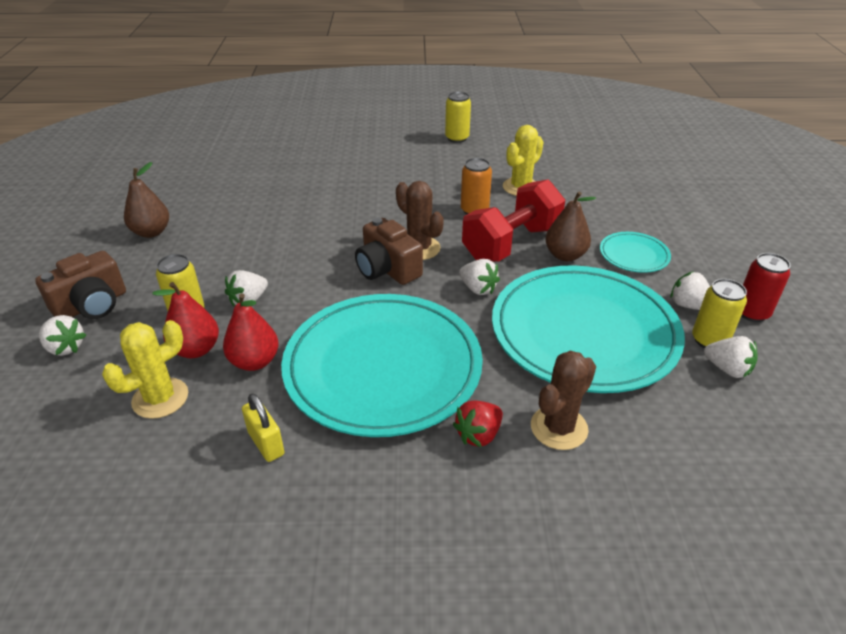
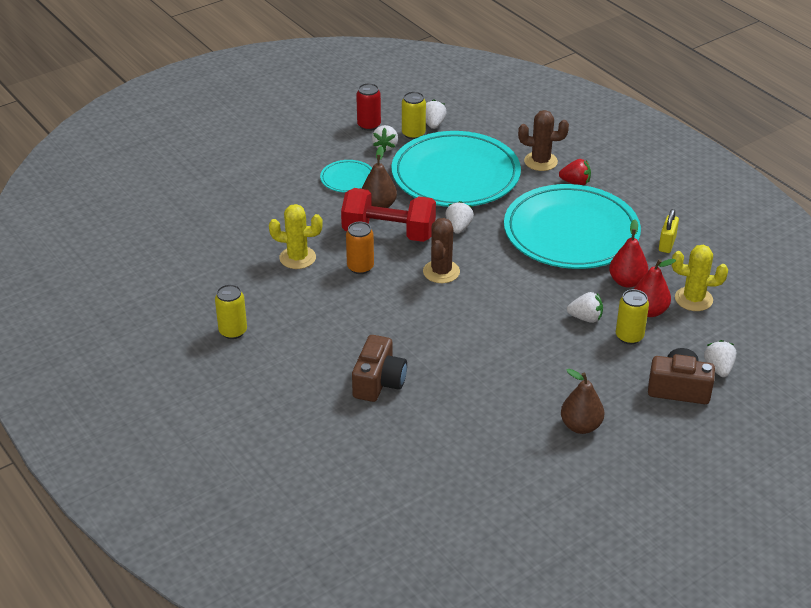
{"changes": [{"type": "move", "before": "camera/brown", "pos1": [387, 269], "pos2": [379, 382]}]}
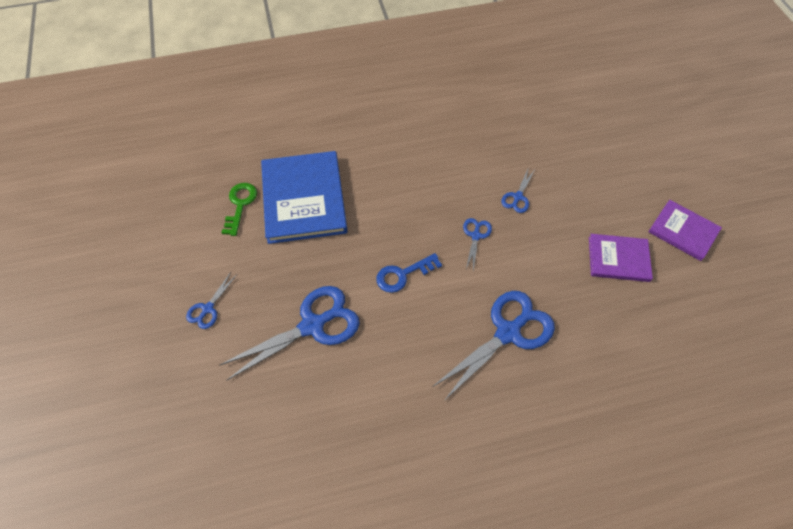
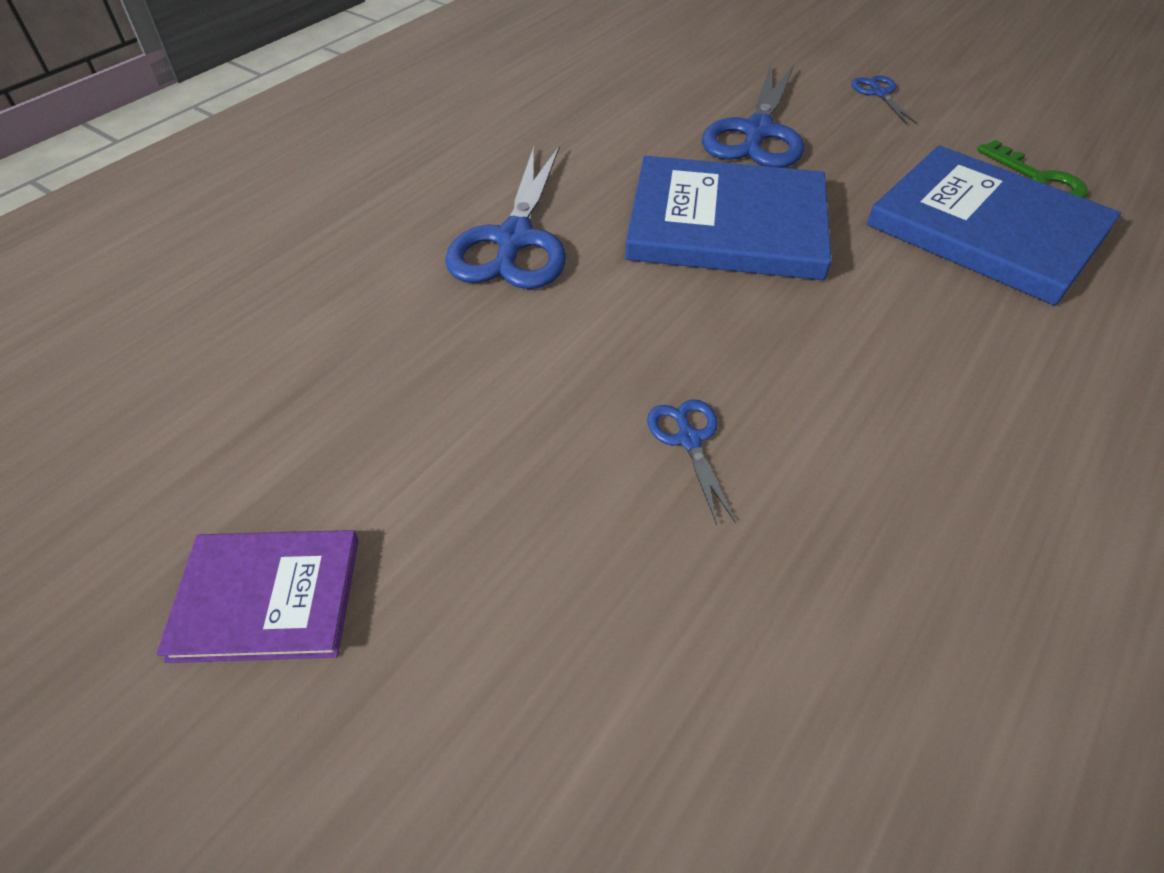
{"changes": [{"type": "replace", "before": "key/blue", "after": "book/blue", "pos1": [403, 275], "pos2": [726, 224]}, {"type": "delete", "before": "scissors/blue", "pos1": [475, 236]}, {"type": "delete", "before": "book/purple", "pos1": [618, 259]}]}
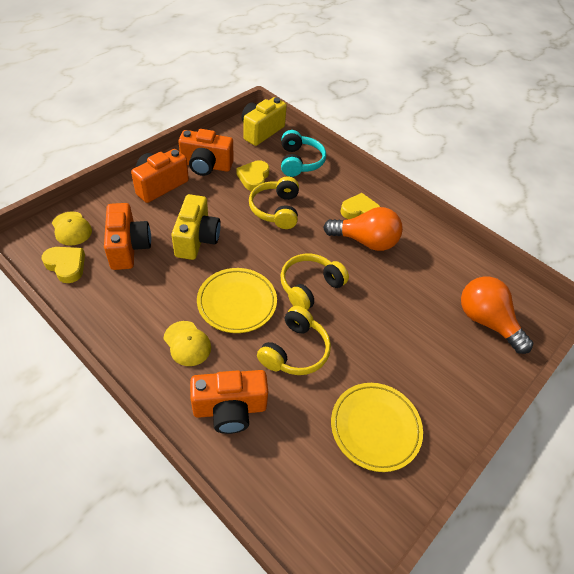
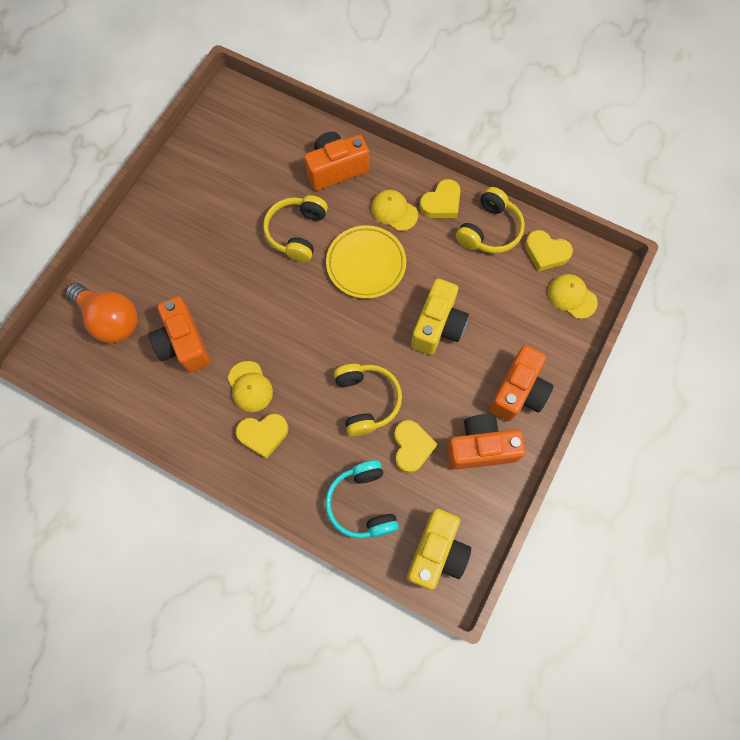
{"changes": [{"type": "move", "before": "camera/orange", "pos1": [128, 247], "pos2": [184, 344]}, {"type": "replace", "before": "light bulb/orange", "after": "cap/yellow", "pos1": [365, 241], "pos2": [250, 387]}, {"type": "rotate", "before": "camera/yellow", "pos1": [197, 239], "pos2": [438, 326], "turn": -150}, {"type": "insert", "after": "heart/yellow", "pos2": [441, 203]}, {"type": "move", "before": "headphones/yellow", "pos1": [310, 287], "pos2": [489, 230]}, {"type": "delete", "before": "plate/yellow", "pos1": [375, 427]}]}
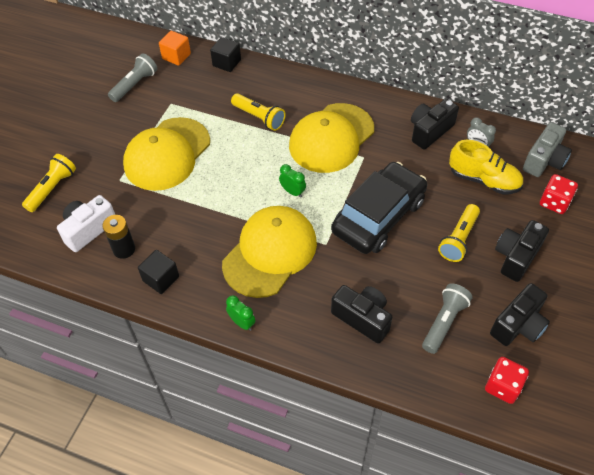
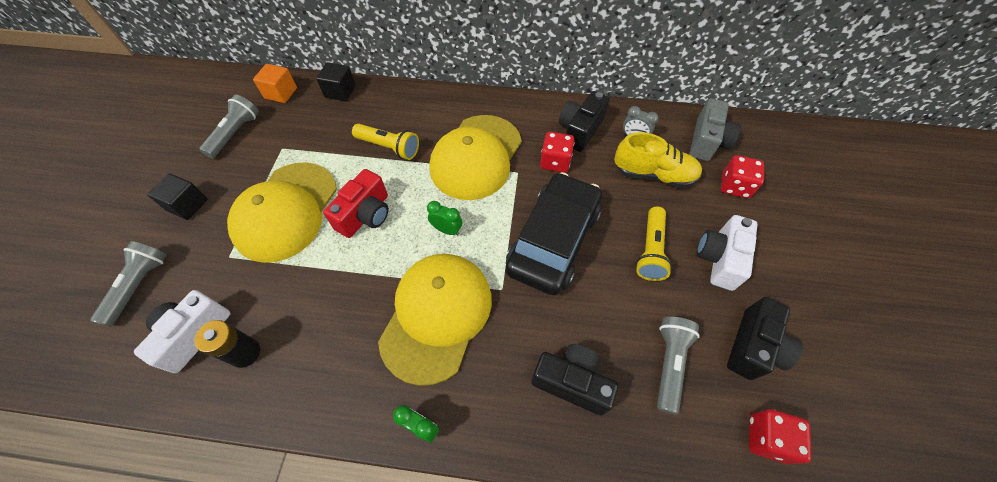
{"changes": [{"type": "recolor", "before": "flashlight/yellow", "after": "flashlight/grey", "pos1": [52, 188], "pos2": [139, 286]}, {"type": "move", "before": "cube/black", "pos1": [161, 279], "pos2": [188, 205]}, {"type": "insert", "after": "camera/red", "pos2": [366, 215]}, {"type": "insert", "after": "dice/red", "pos2": [555, 162]}, {"type": "recolor", "before": "camera/black", "after": "camera/white", "pos1": [516, 257], "pos2": [719, 259]}]}
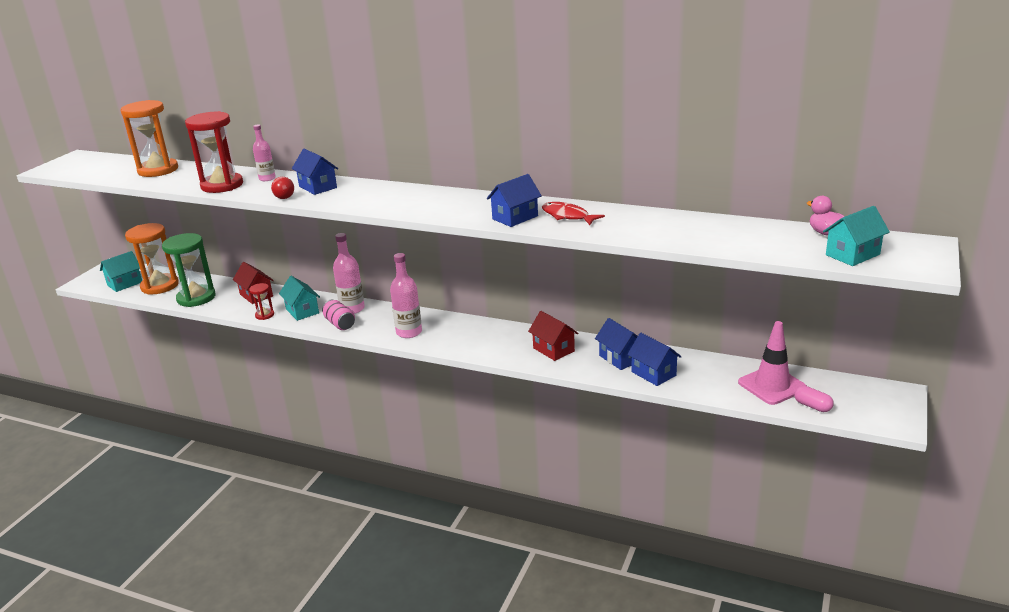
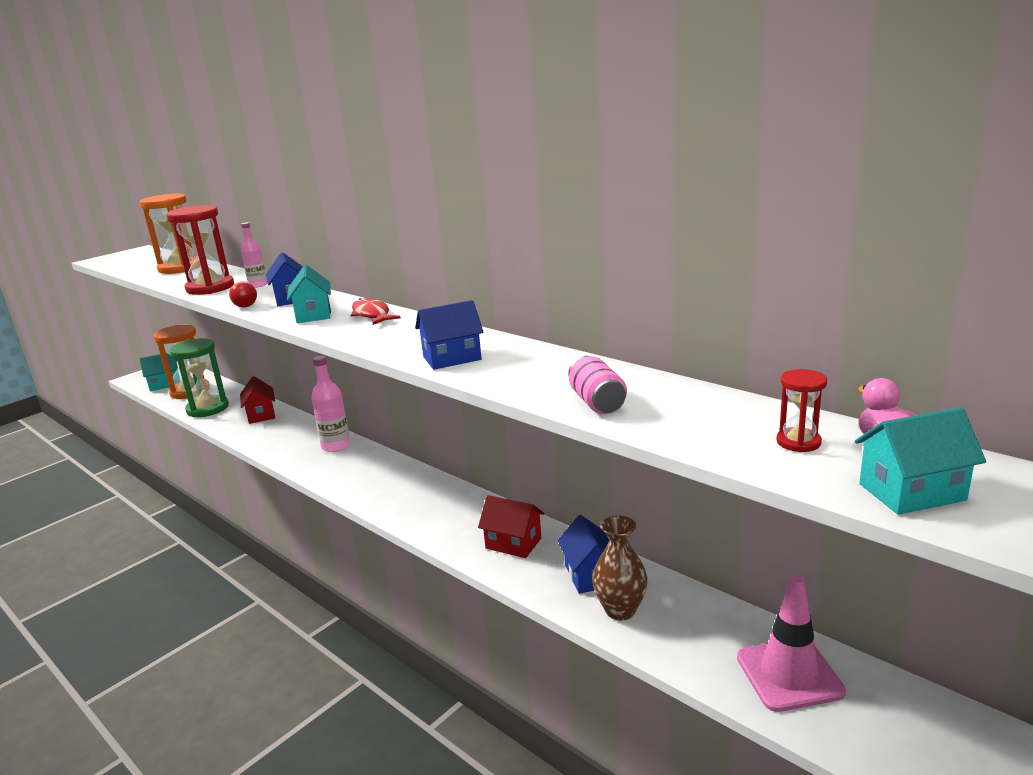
{"changes": [{"type": "move", "before": "house/turquoise", "pos1": [302, 311], "pos2": [313, 315]}, {"type": "move", "before": "fish/red", "pos1": [567, 216], "pos2": [372, 315]}, {"type": "rotate", "before": "house/red", "pos1": [553, 349], "pos2": [513, 543], "turn": -45}, {"type": "move", "before": "can/pink", "pos1": [340, 324], "pos2": [597, 402]}, {"type": "replace", "before": "house/blue", "after": "vase/brown", "pos1": [653, 373], "pos2": [620, 610]}, {"type": "move", "before": "hourglass/red", "pos1": [264, 315], "pos2": [798, 442]}, {"type": "delete", "before": "bottle/pink", "pos1": [409, 332]}, {"type": "delete", "before": "capsule/pink", "pos1": [812, 406]}]}
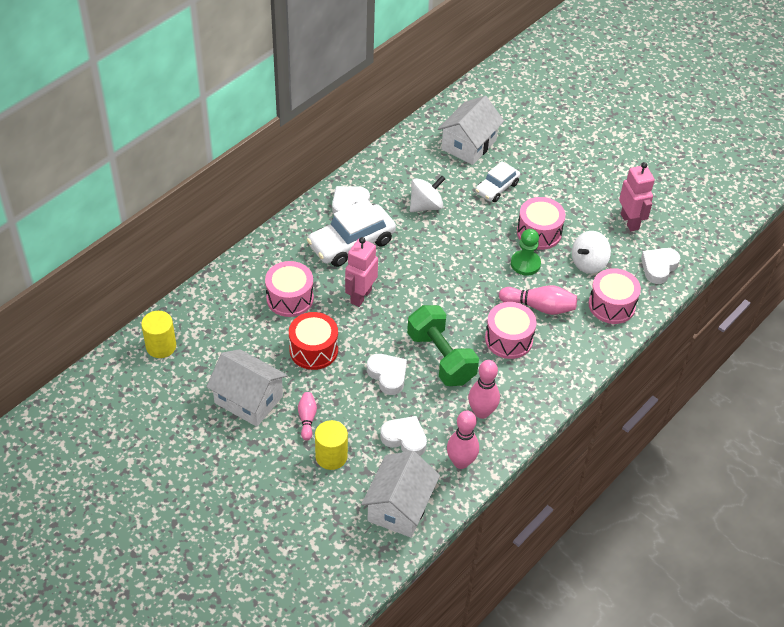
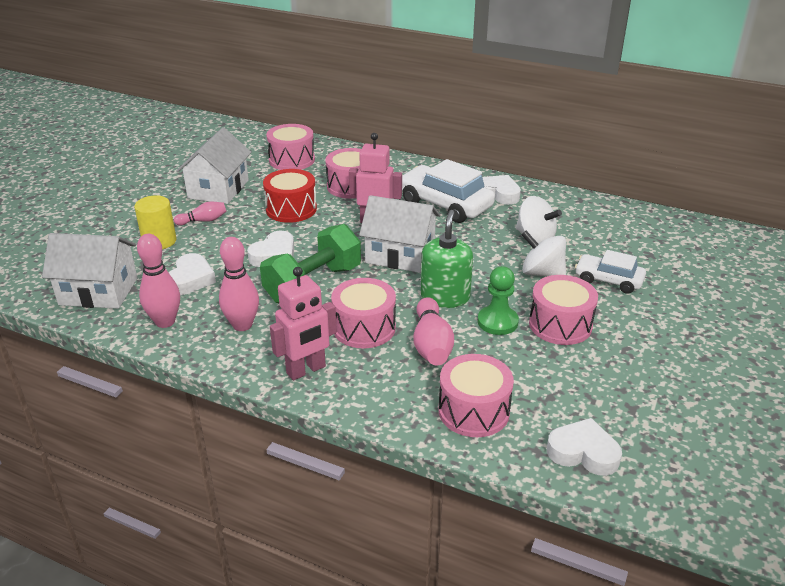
{"changes": [{"type": "insert", "after": "drum/pink", "pos2": [292, 160]}, {"type": "move", "before": "robot/pink", "pos1": [630, 222], "pos2": [306, 370]}, {"type": "move", "before": "house/white", "pos1": [468, 145], "pos2": [400, 255]}, {"type": "insert", "after": "soap dispenser/green", "pos2": [445, 297]}, {"type": "move", "before": "spinning top/white", "pos1": [588, 263], "pos2": [542, 273]}, {"type": "delete", "before": "cylinder/yellow", "pos1": [161, 346]}]}
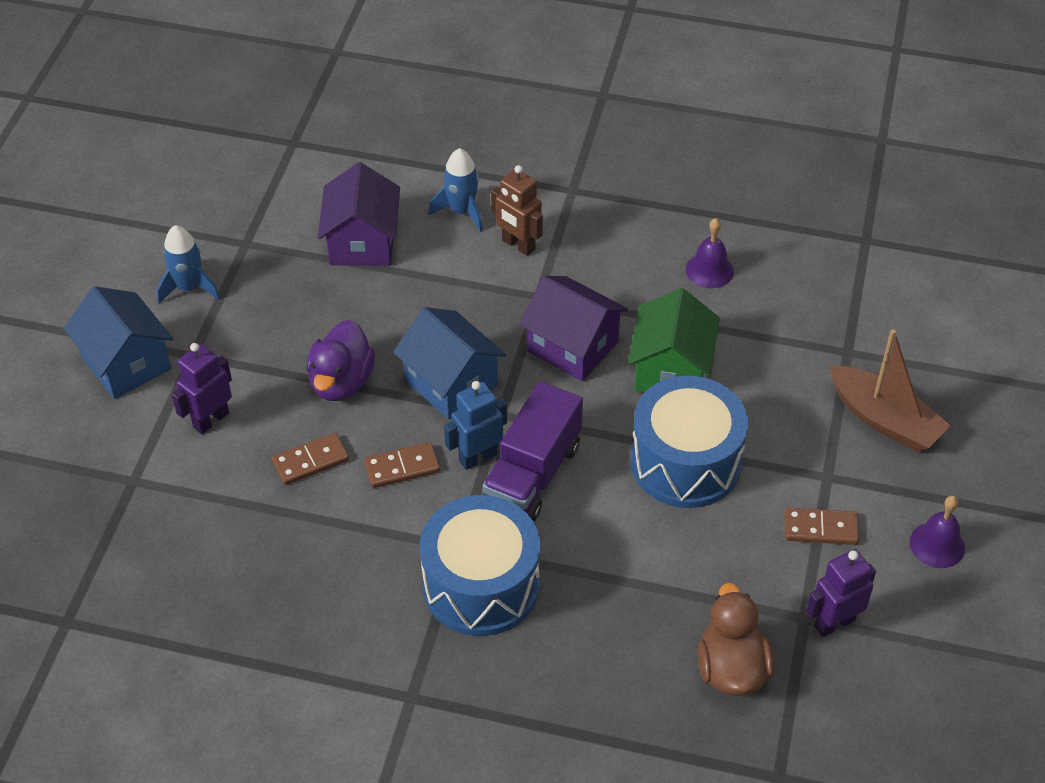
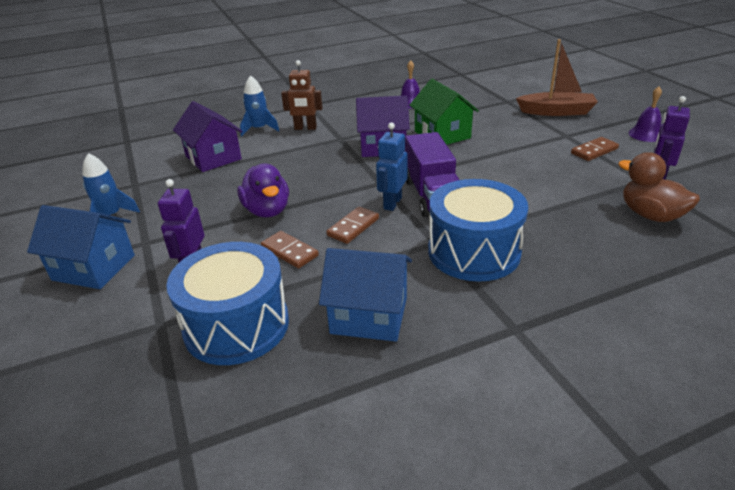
{"changes": [{"type": "move", "before": "drum/blue", "pos1": [685, 462], "pos2": [236, 325]}, {"type": "rotate", "before": "domino/brown", "pos1": [310, 461], "pos2": [289, 251], "turn": -75}, {"type": "move", "before": "house/blue", "pos1": [451, 383], "pos2": [369, 315]}]}
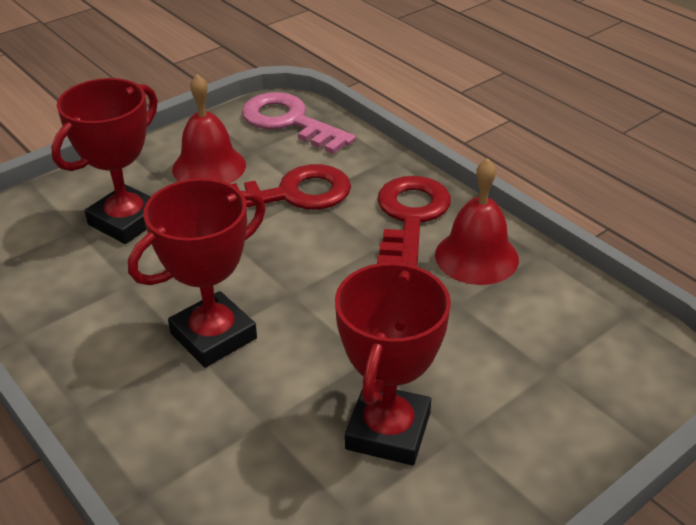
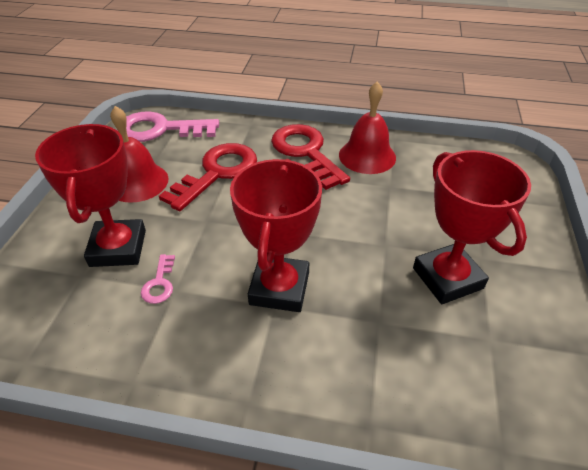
{"changes": [{"type": "insert", "after": "key/pink", "pos2": [159, 283]}]}
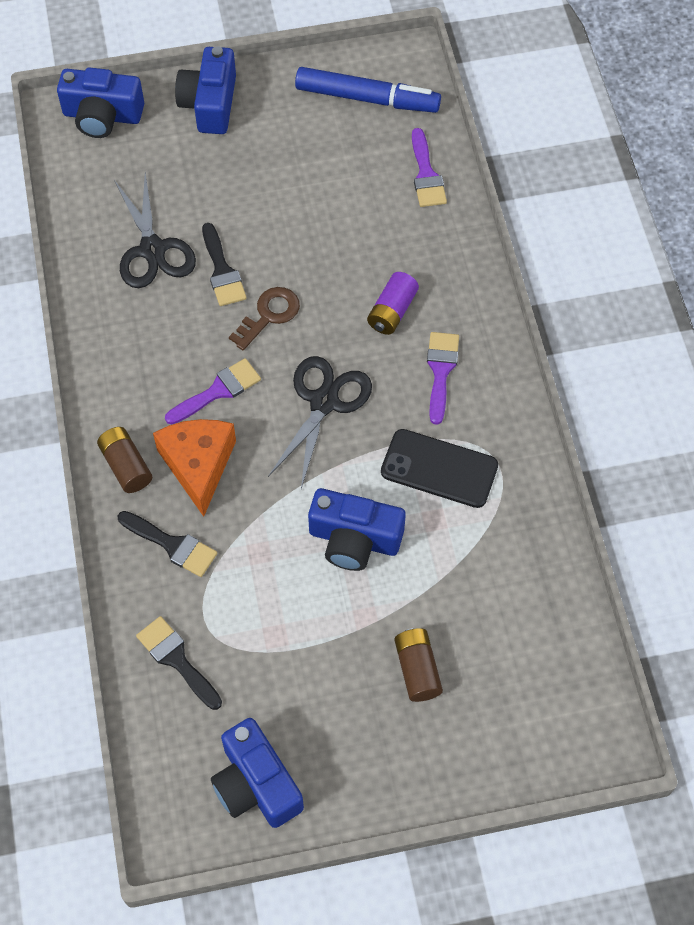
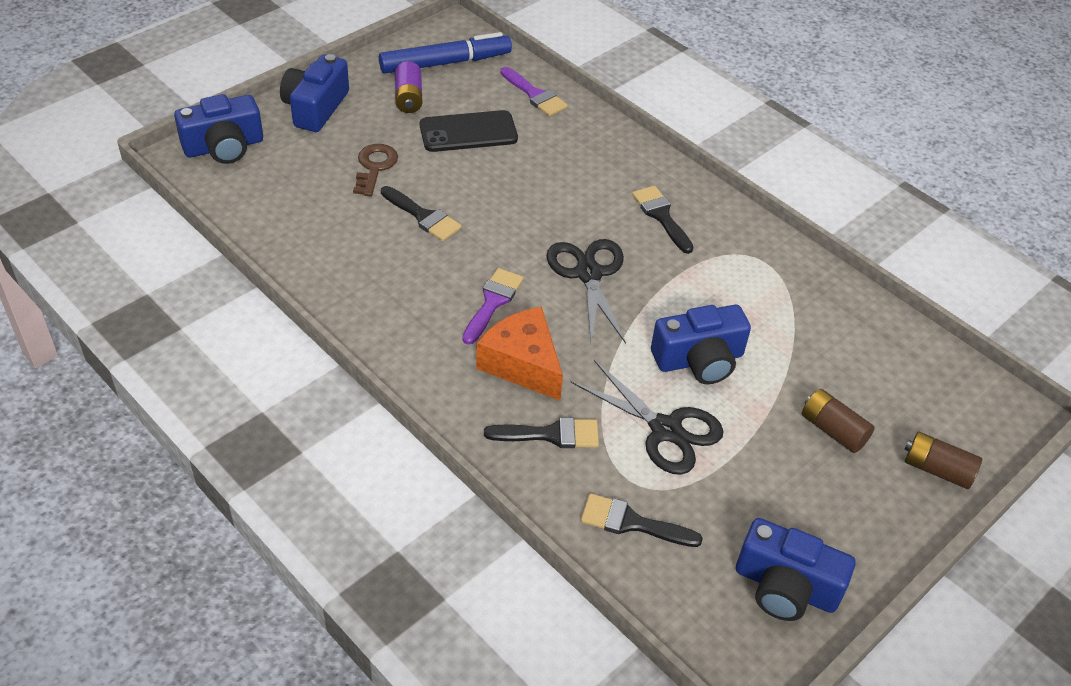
{"changes": [{"type": "rotate", "before": "camera/blue", "pos1": [210, 104], "pos2": [315, 108], "turn": 45}, {"type": "move", "before": "key/brown", "pos1": [269, 315], "pos2": [374, 167]}, {"type": "move", "before": "battery/purple", "pos1": [392, 311], "pos2": [408, 98]}, {"type": "move", "before": "phone/black", "pos1": [439, 469], "pos2": [468, 132]}, {"type": "move", "before": "scissors/black", "pos1": [152, 250], "pos2": [665, 430]}, {"type": "recolor", "before": "brush/purple", "after": "brush/black", "pos1": [440, 371], "pos2": [661, 216]}, {"type": "move", "before": "battery/brown", "pos1": [126, 466], "pos2": [937, 469]}]}
